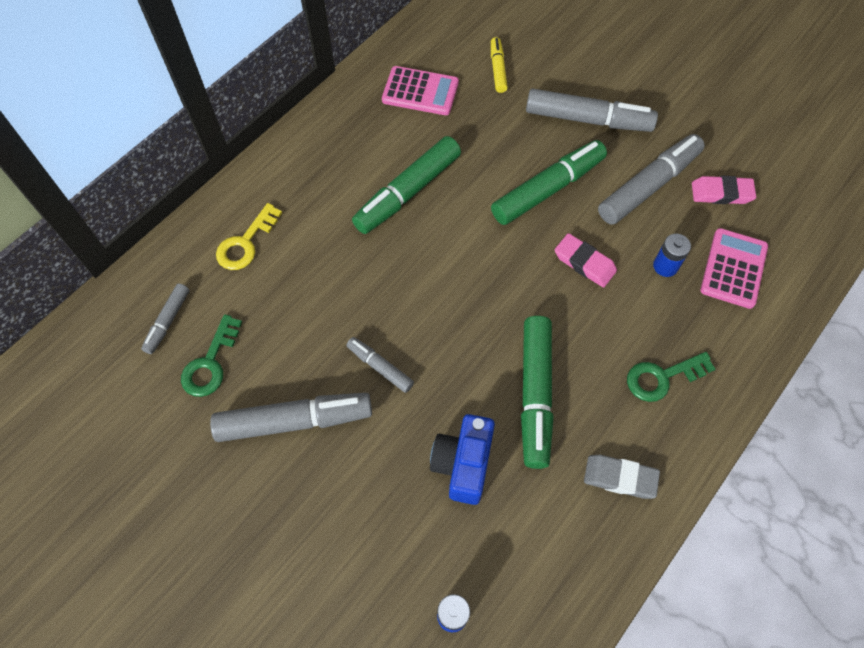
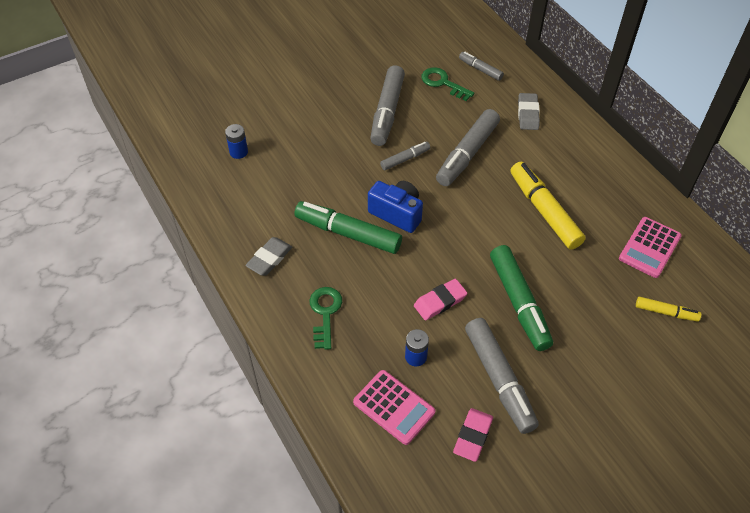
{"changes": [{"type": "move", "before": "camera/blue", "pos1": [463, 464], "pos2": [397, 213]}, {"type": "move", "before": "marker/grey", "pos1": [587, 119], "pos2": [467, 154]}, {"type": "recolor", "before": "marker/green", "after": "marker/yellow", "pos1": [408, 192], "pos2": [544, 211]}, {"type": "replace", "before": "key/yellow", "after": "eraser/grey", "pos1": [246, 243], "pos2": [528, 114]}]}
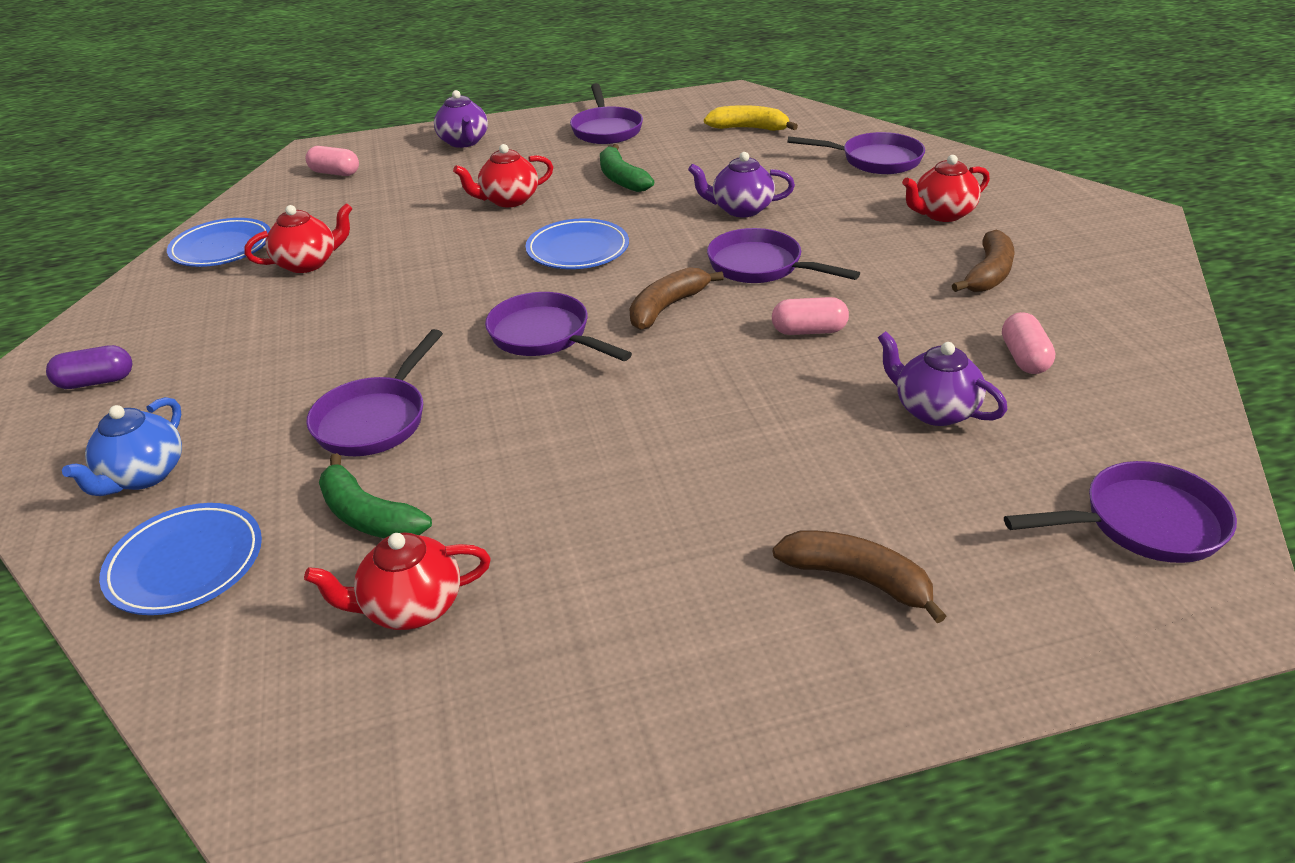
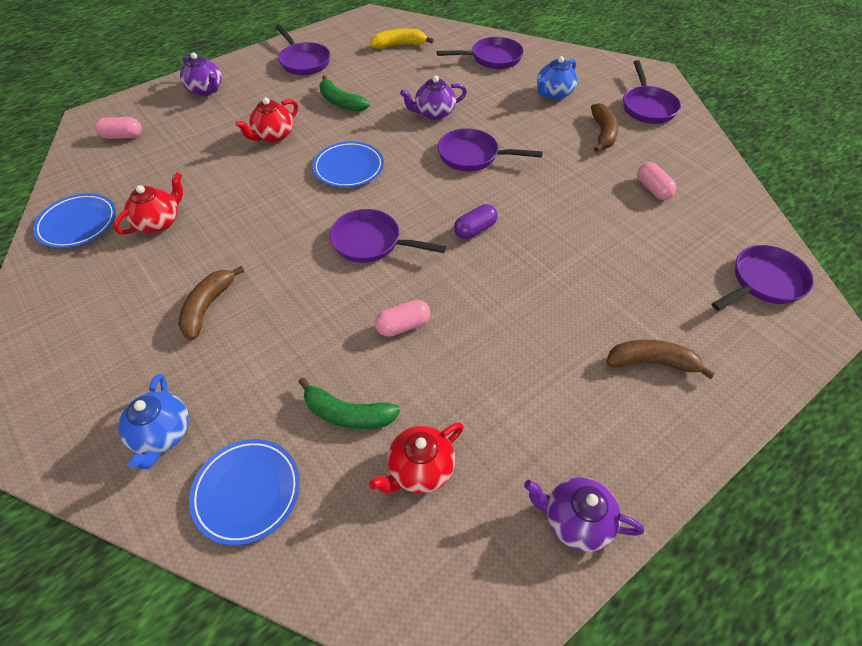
{"changes": [{"type": "move", "before": "banana/brown", "pos1": [667, 307], "pos2": [208, 307]}, {"type": "move", "before": "capsule/pink", "pos1": [809, 331], "pos2": [403, 326]}, {"type": "move", "before": "capsule/purple", "pos1": [96, 381], "pos2": [475, 230]}, {"type": "move", "before": "teapot/purple", "pos1": [934, 410], "pos2": [575, 521]}, {"type": "recolor", "before": "teapot/red", "after": "teapot/blue", "pos1": [942, 214], "pos2": [553, 94]}, {"type": "move", "before": "pan/purple", "pos1": [375, 419], "pos2": [647, 107]}]}
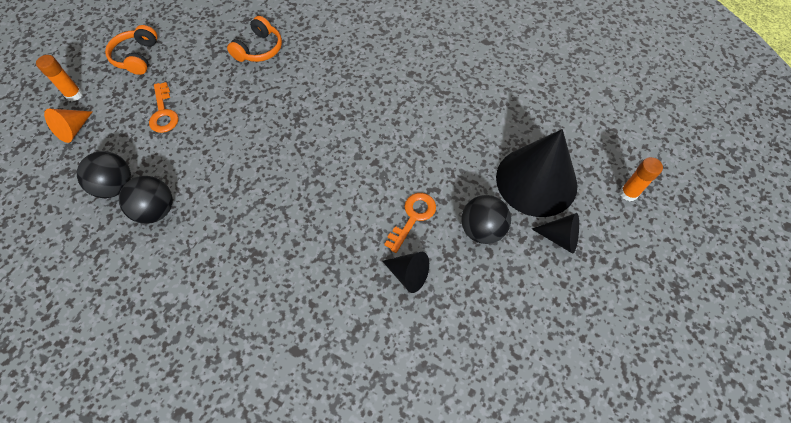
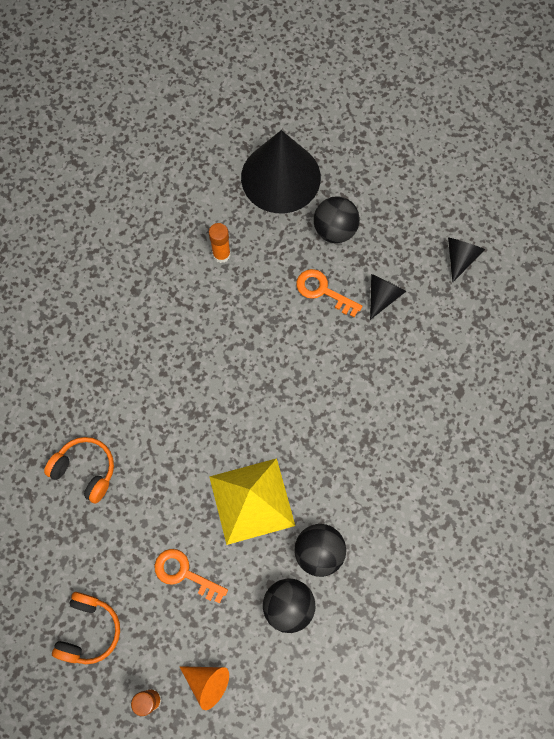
{"changes": [{"type": "rotate", "before": "headphones/orange", "pos1": [137, 57], "pos2": [89, 630], "turn": -75}, {"type": "rotate", "before": "key/orange", "pos1": [163, 113], "pos2": [184, 573], "turn": -135}, {"type": "move", "before": "glue stick/orange", "pos1": [628, 193], "pos2": [221, 254]}, {"type": "insert", "after": "pyramid/yellow", "pos2": [251, 501]}, {"type": "move", "before": "cone/black", "pos1": [560, 238], "pos2": [460, 258]}]}
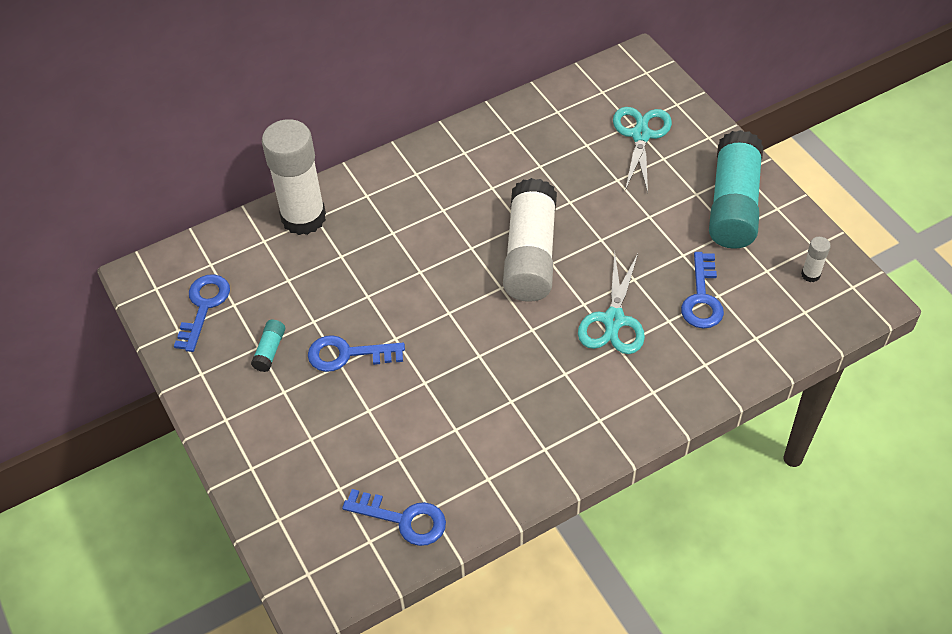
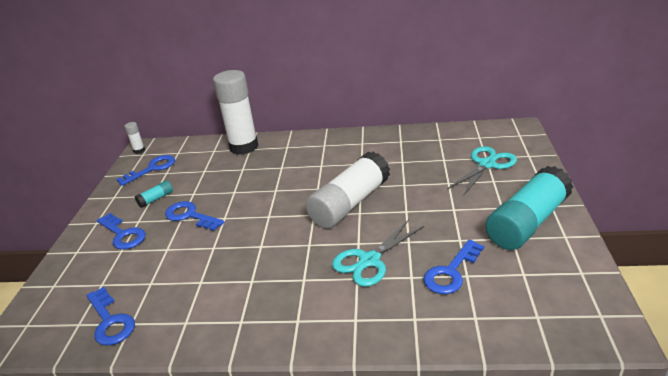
{"changes": [{"type": "insert", "after": "key/blue", "pos2": [123, 234]}, {"type": "move", "before": "glue stick/white", "pos1": [810, 274], "pos2": [139, 150]}]}
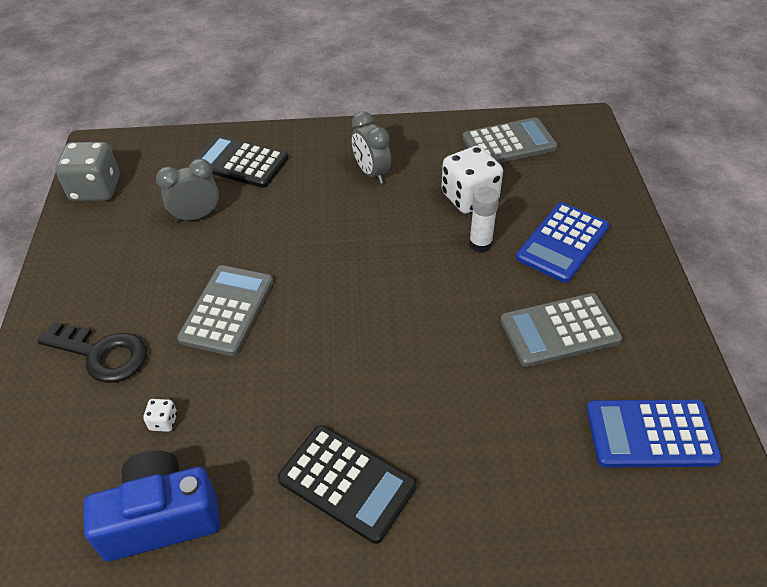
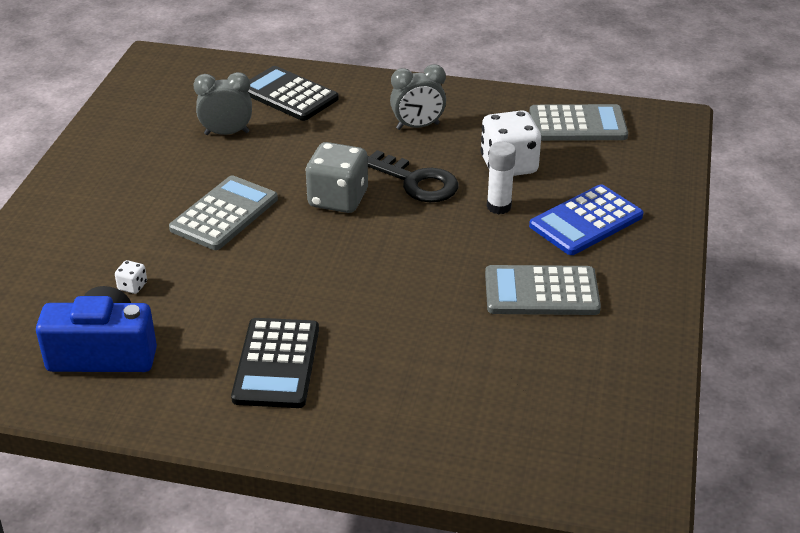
{"changes": [{"type": "rotate", "before": "calculator/black", "pos1": [347, 483], "pos2": [276, 364], "turn": 45}, {"type": "move", "before": "dice/grey", "pos1": [96, 189], "pos2": [338, 199]}, {"type": "move", "before": "key/black", "pos1": [102, 354], "pos2": [417, 182]}, {"type": "rotate", "before": "clock/grey", "pos1": [371, 173], "pos2": [417, 126], "turn": -90}, {"type": "delete", "before": "calculator/blue", "pos1": [651, 434]}]}
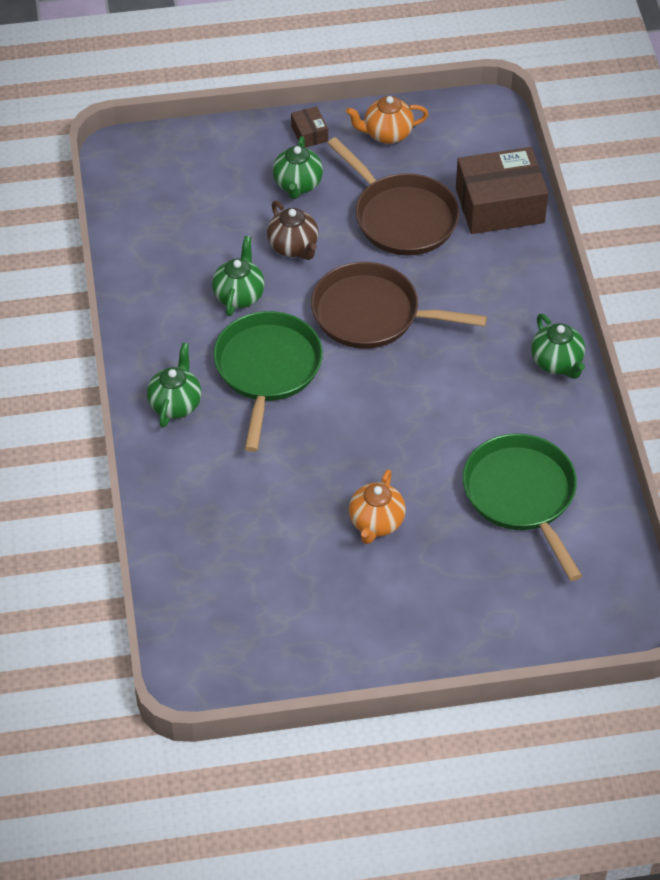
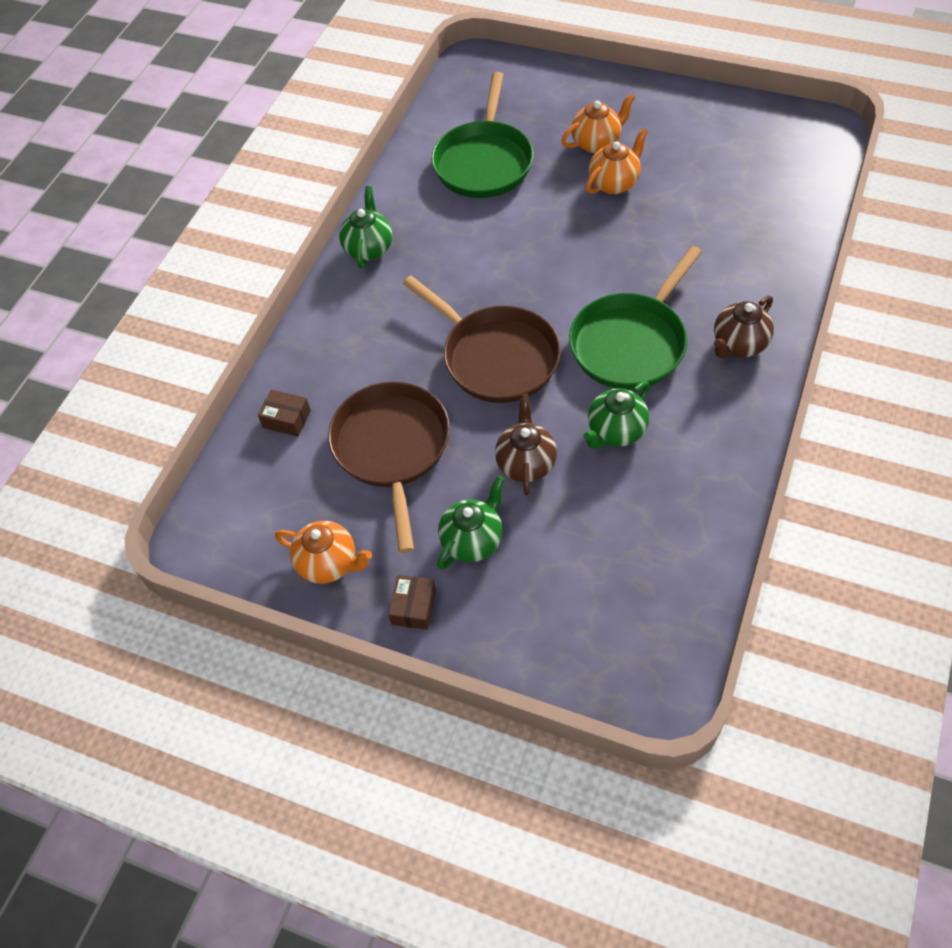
{"changes": [{"type": "resize", "before": "box/brown", "pos1": [499, 205], "pos2": [287, 419], "scale": 0.44}, {"type": "insert", "after": "teapot/orange", "pos2": [596, 143]}, {"type": "recolor", "before": "teapot/green", "after": "teapot/brown", "pos1": [175, 404], "pos2": [738, 344]}]}
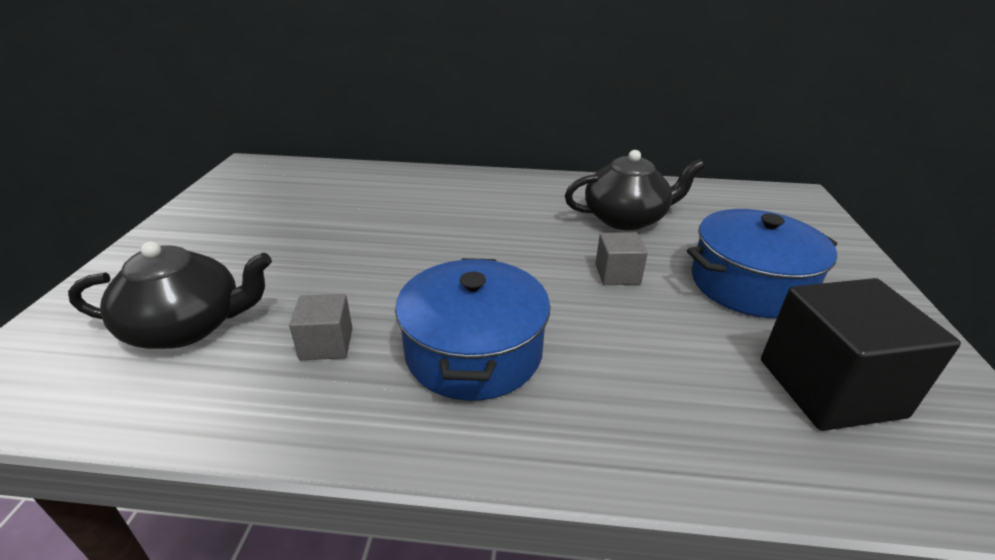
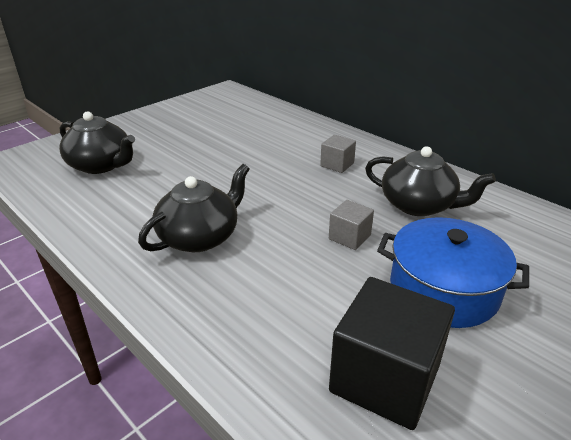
{"changes": [{"type": "replace", "before": "pot/blue", "after": "teapot/black", "pos1": [473, 351], "pos2": [200, 237]}, {"type": "move", "before": "cube/grey", "pos1": [326, 344], "pos2": [337, 164]}]}
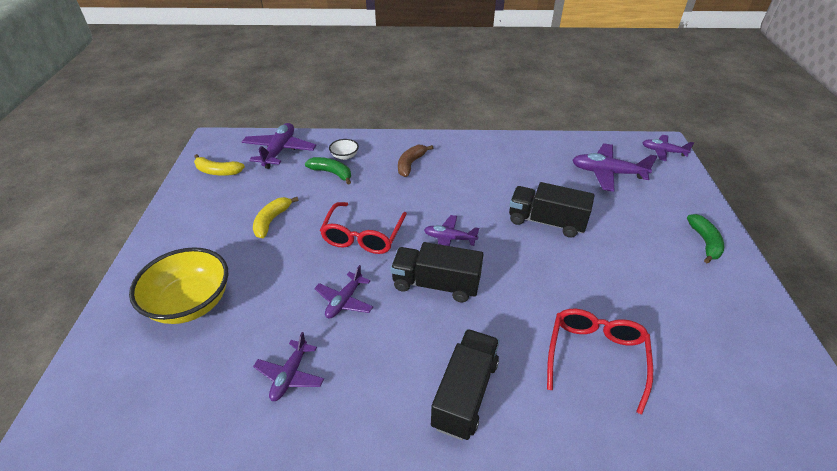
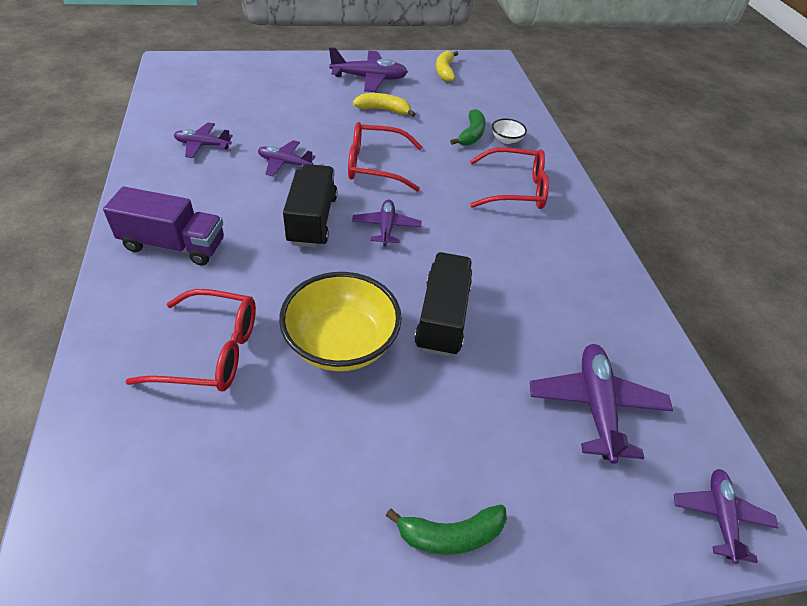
{"changes": [{"type": "recolor", "before": "truck/black", "after": "truck/purple", "pos1": [465, 393], "pos2": [173, 245]}, {"type": "move", "before": "bowl/yellow", "pos1": [190, 303], "pos2": [341, 343]}, {"type": "move", "before": "plane/purple", "pos1": [279, 151], "pos2": [369, 78]}, {"type": "replace", "before": "banana/brown", "after": "glasses/red", "pos1": [410, 164], "pos2": [515, 189]}]}
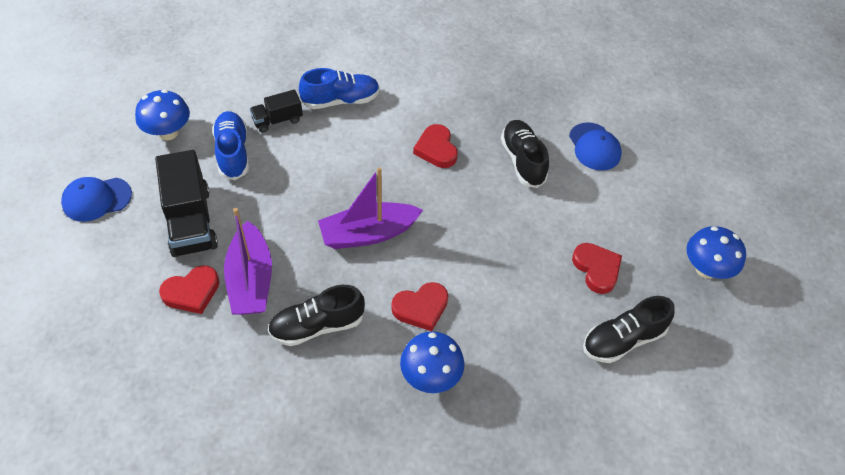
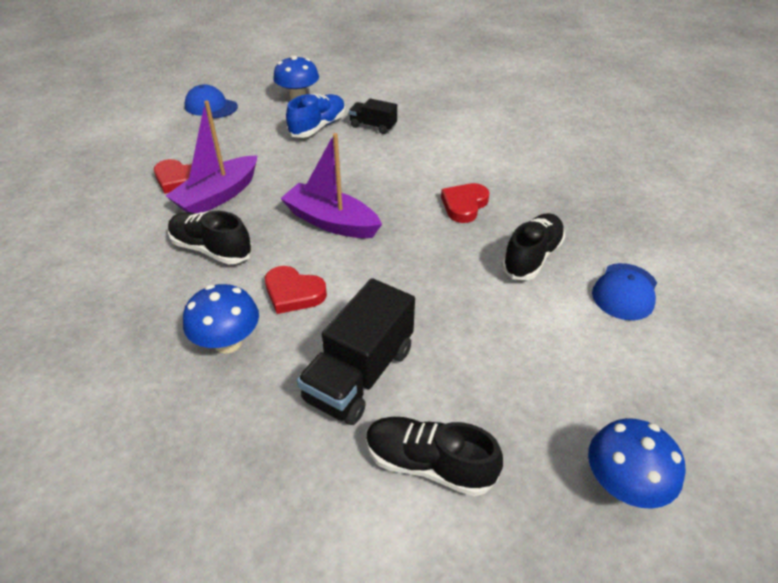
{"changes": [{"type": "move", "before": "truck/black", "pos1": [190, 221], "pos2": [360, 374]}, {"type": "delete", "before": "shoe/blue", "pos1": [341, 100]}, {"type": "delete", "before": "heart/red", "pos1": [596, 269]}]}
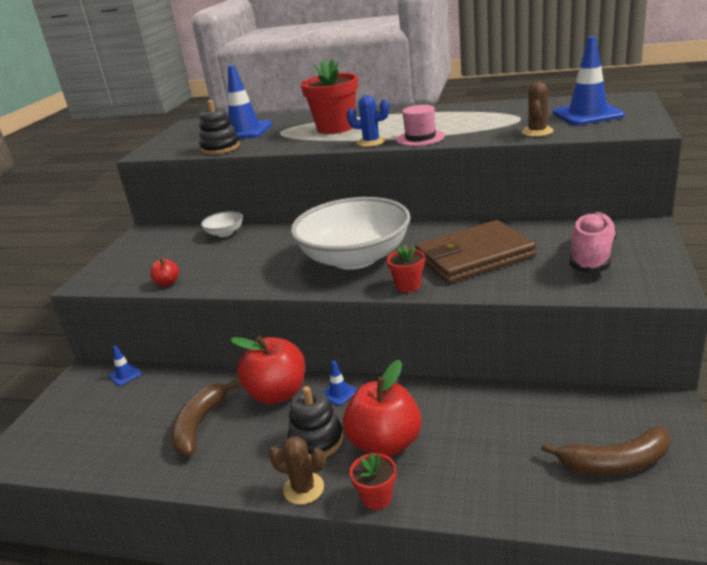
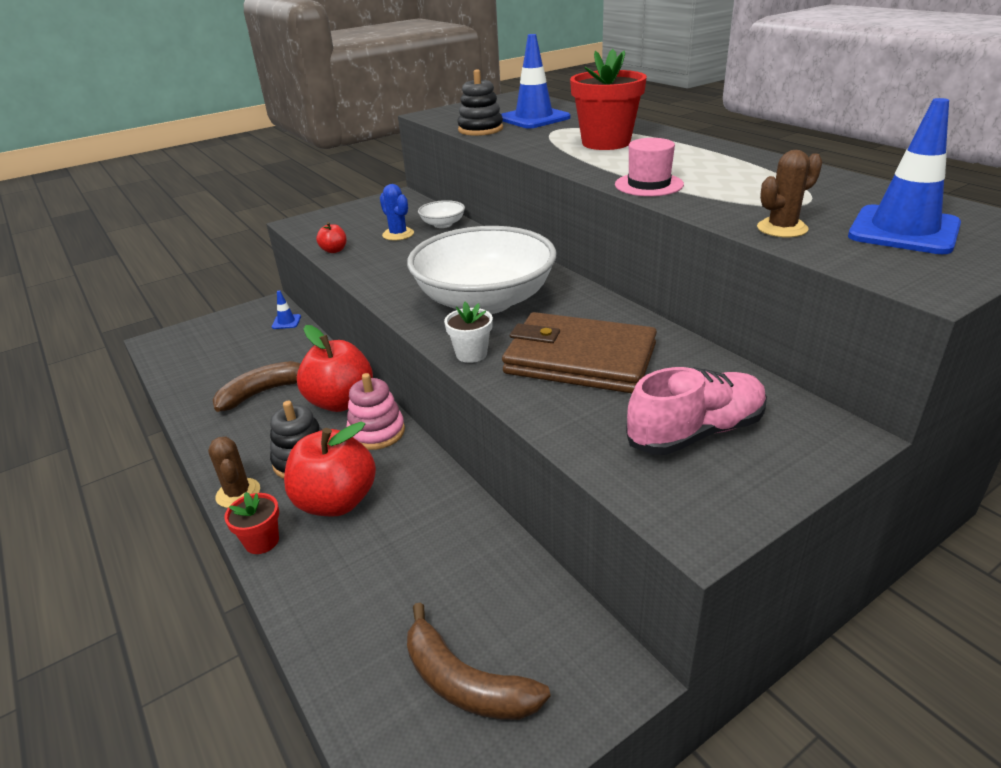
{"changes": [{"type": "replace", "before": "traffic cone/blue", "after": "stacking toy/pink", "pos1": [339, 393], "pos2": [376, 432]}, {"type": "move", "before": "cactus/blue", "pos1": [371, 142], "pos2": [398, 234]}, {"type": "recolor", "before": "flower pot/red", "after": "flower pot/white", "pos1": [408, 286], "pos2": [471, 354]}]}
